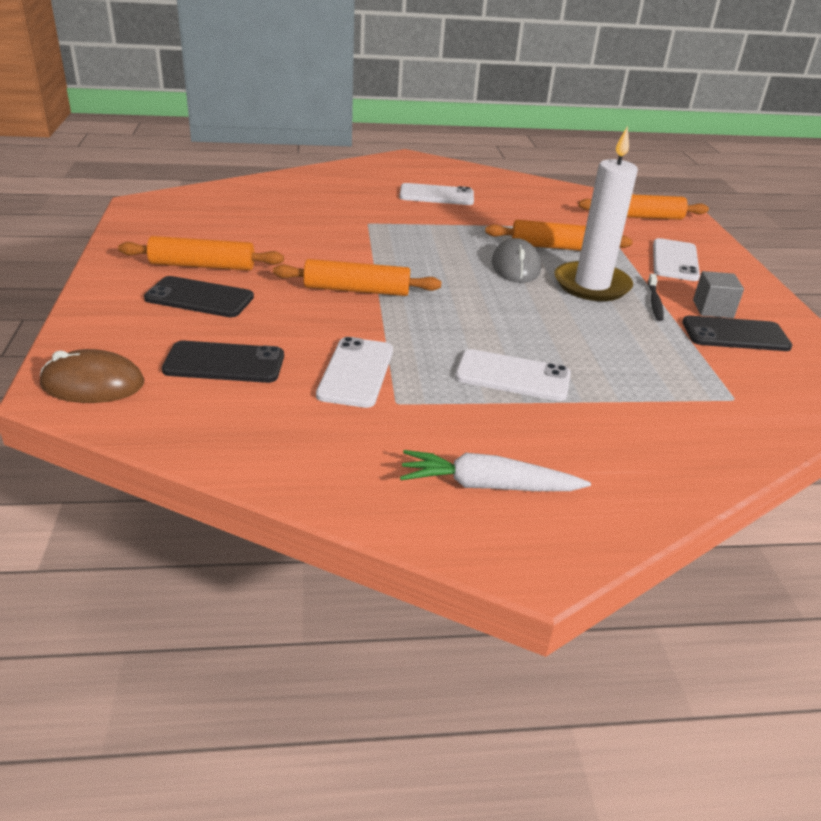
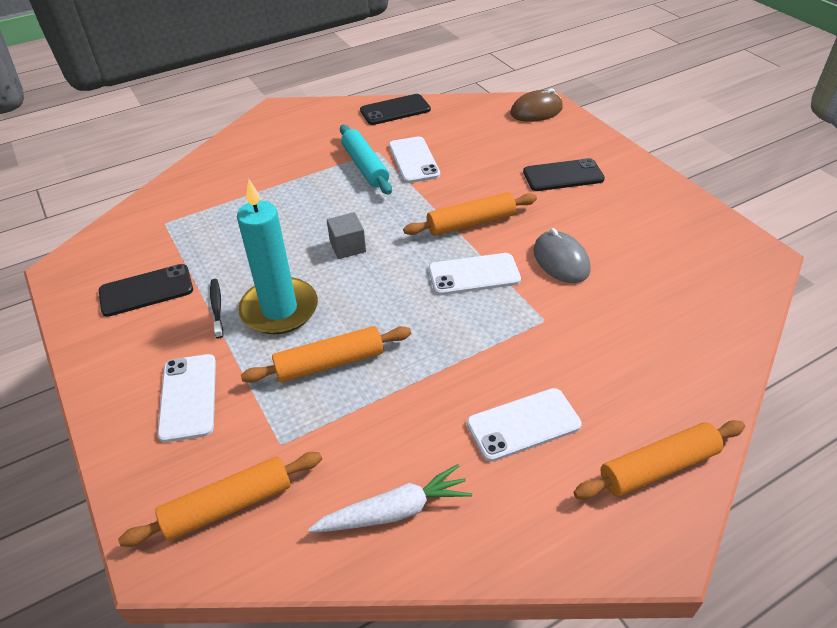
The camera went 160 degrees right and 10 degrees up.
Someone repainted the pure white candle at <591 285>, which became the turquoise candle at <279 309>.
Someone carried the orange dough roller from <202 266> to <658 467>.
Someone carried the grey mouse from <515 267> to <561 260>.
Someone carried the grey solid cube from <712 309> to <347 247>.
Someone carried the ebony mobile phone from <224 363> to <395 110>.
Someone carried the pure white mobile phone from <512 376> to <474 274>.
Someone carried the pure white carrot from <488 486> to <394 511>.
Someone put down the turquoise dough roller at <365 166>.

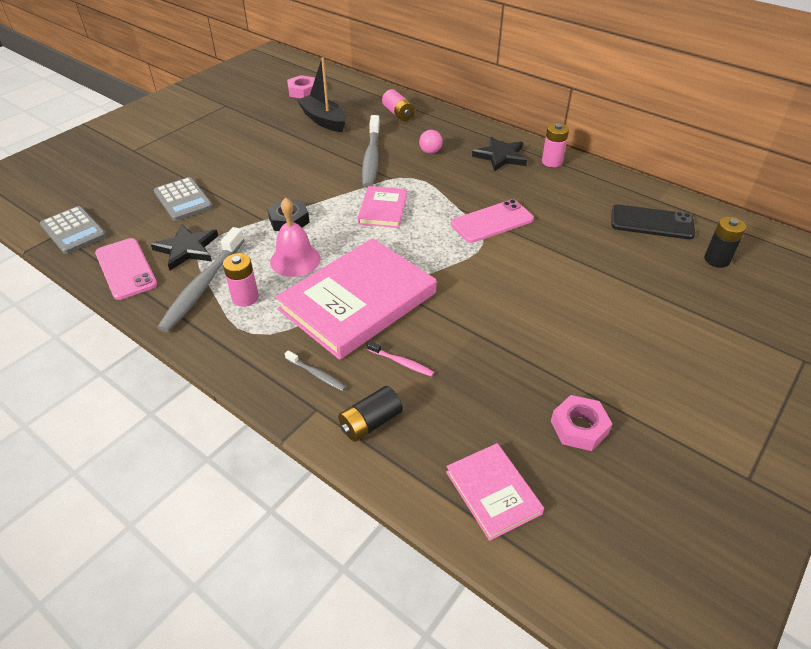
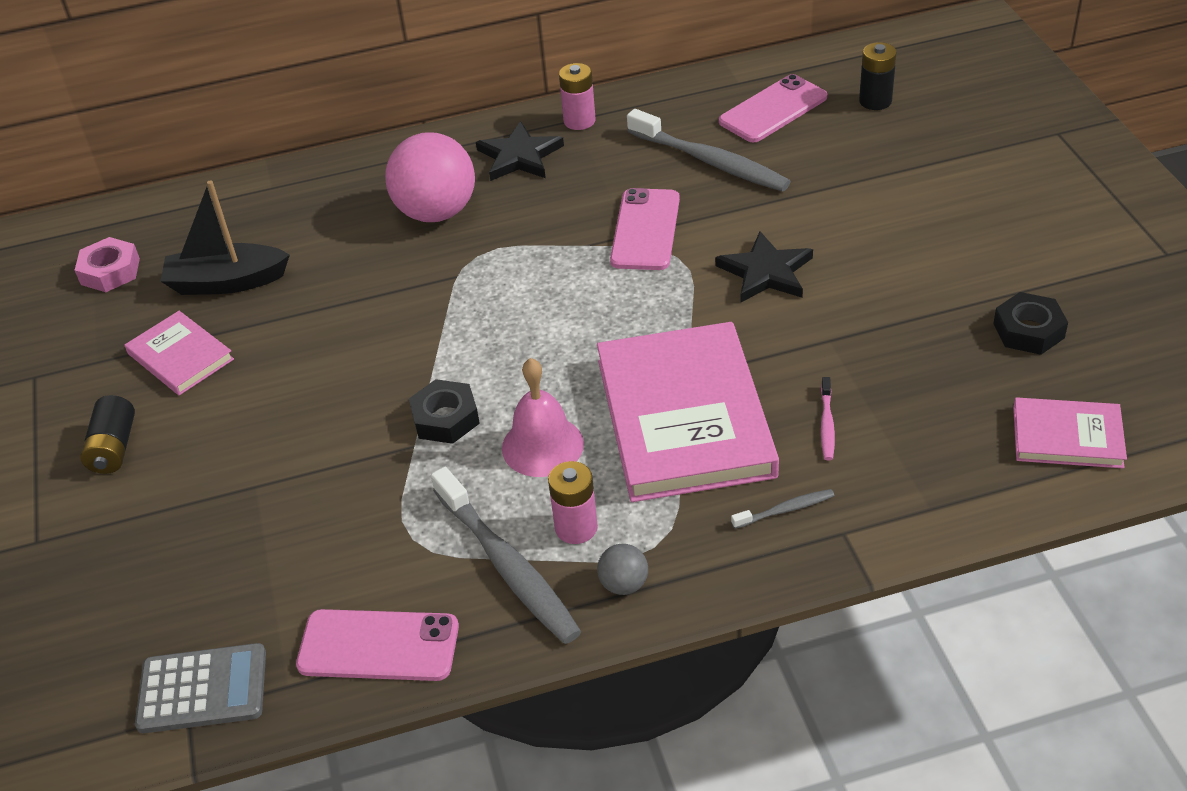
The camera went 50 degrees left and 0 degrees up.
Someone took away the rose-pink power cell at <398 113>.
Someone carried the grey tooth brush from <371 158> to <710 161>.
Someone scaled the rose-pink sphere at <430 152> by 2.26.
Someone took away the grey adding machine at <183 200>.
Someone carried the rose-pink book from <383 209> to <180 356>.
Someone repainted the ebony mobile phone at <651 222>, which became the rose-pink mobile phone at <773 109>.
Someone carried the ebony star from <187 249> to <766 272>.
Someone rotated the rose-pink tooth brush at <401 362> by 120 degrees clockwise.
Someone carried the ebony power cell from <370 423> to <114 448>.
Someone repainted the rose-pink hex nut at <579 427>, which became the ebony hex nut at <1028 330>.
Someone put down the grey sphere at <624 584>.

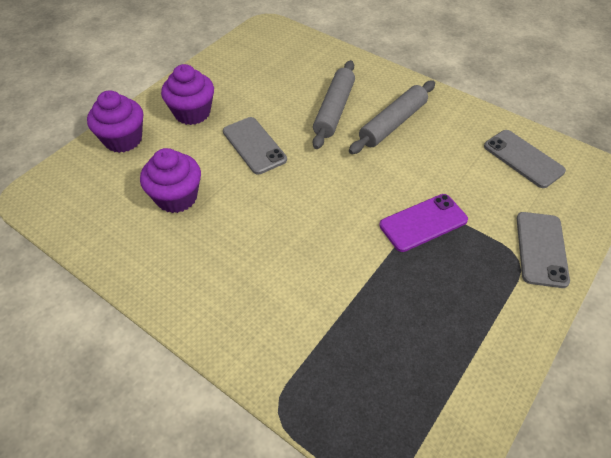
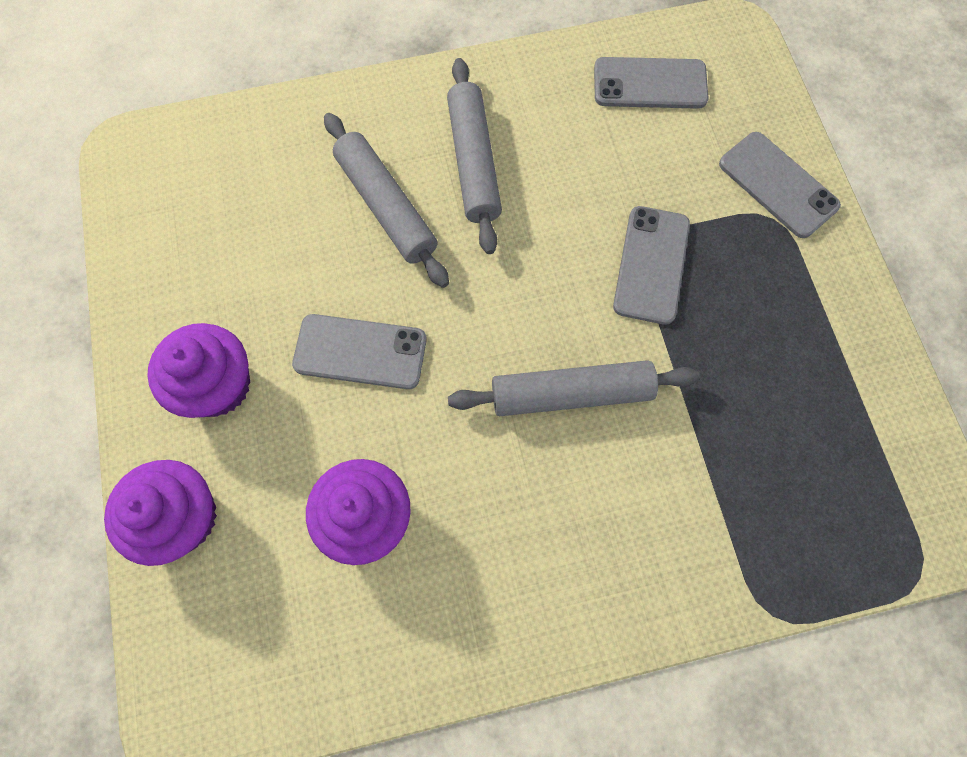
The camera went 50 degrees left and 20 degrees up.
Someone repainted the royal purple mobile phone at <423 222>, which became the grey mobile phone at <651 265>.
Someone put down the grey dough roller at <571 394>.

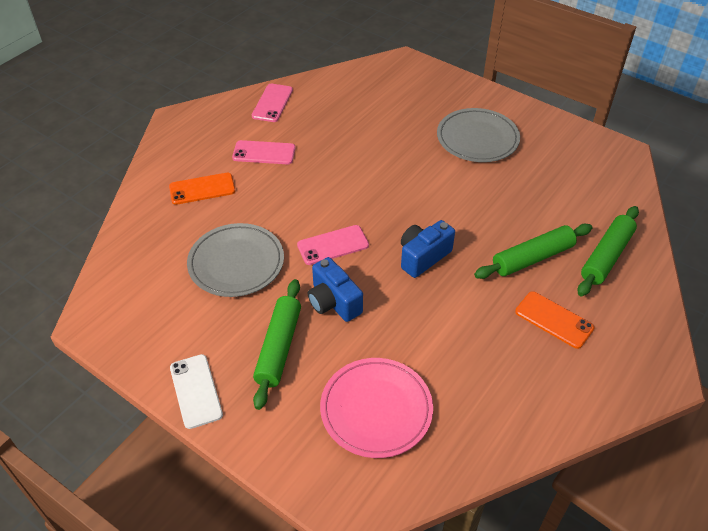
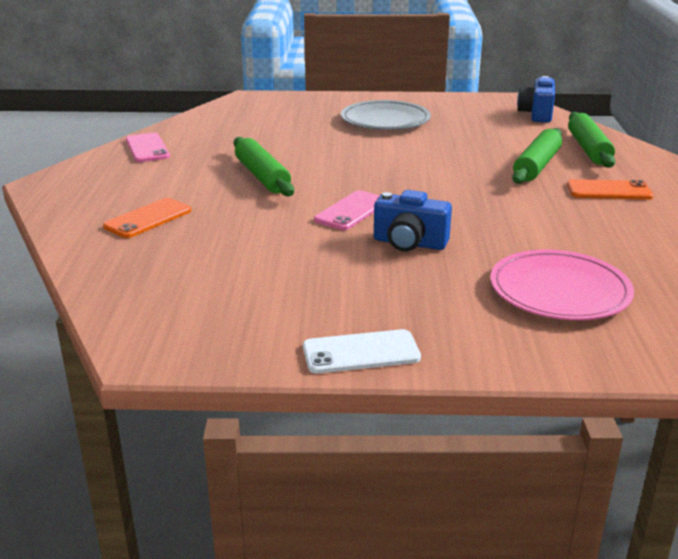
The camera went 35 degrees left and 20 degrees down.
Someone took away the rose-pink mobile phone at <264 153>.
Someone carried the blue photo camera from <423 257> to <536 114>.
Someone took away the grey plate at <236 263>.
Someone carried the green dough roller from <279 347> to <262 176>.
Someone rotated the pure white mobile phone at <196 391> by 45 degrees counterclockwise.

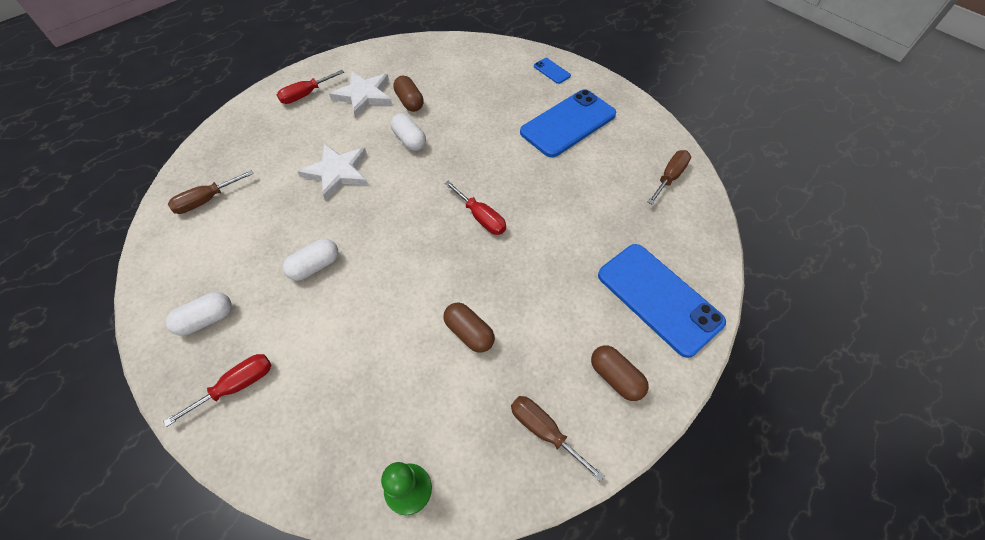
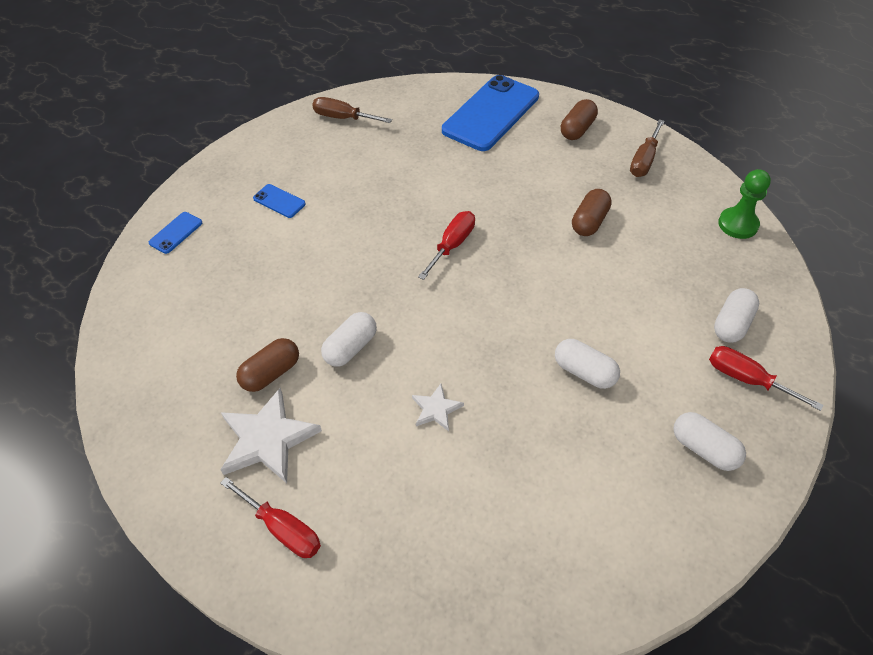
The camera went 105 degrees left and 5 degrees down.
Someone scaled the blue mobile phone at <568 123> by 0.42.
Someone scaled the pure white star at <337 172> by 0.53.
Someone took away the dark brown hand screwdriver at <206 200>.
Someone put down the pure white pill shape at <731 324>.

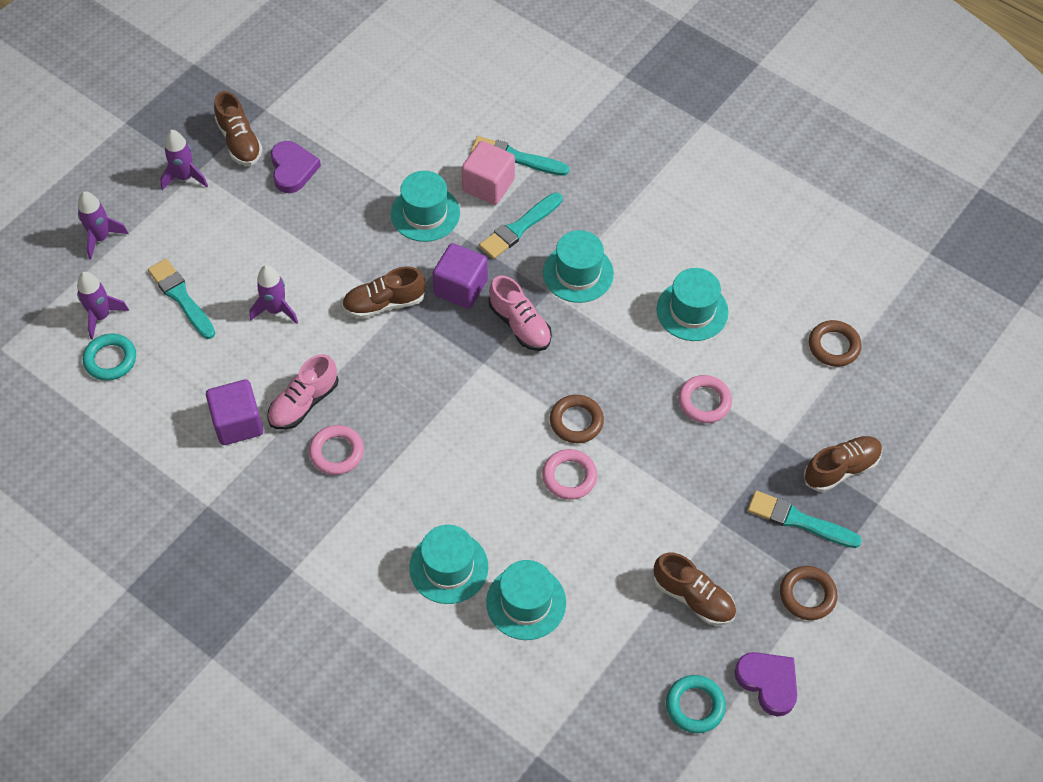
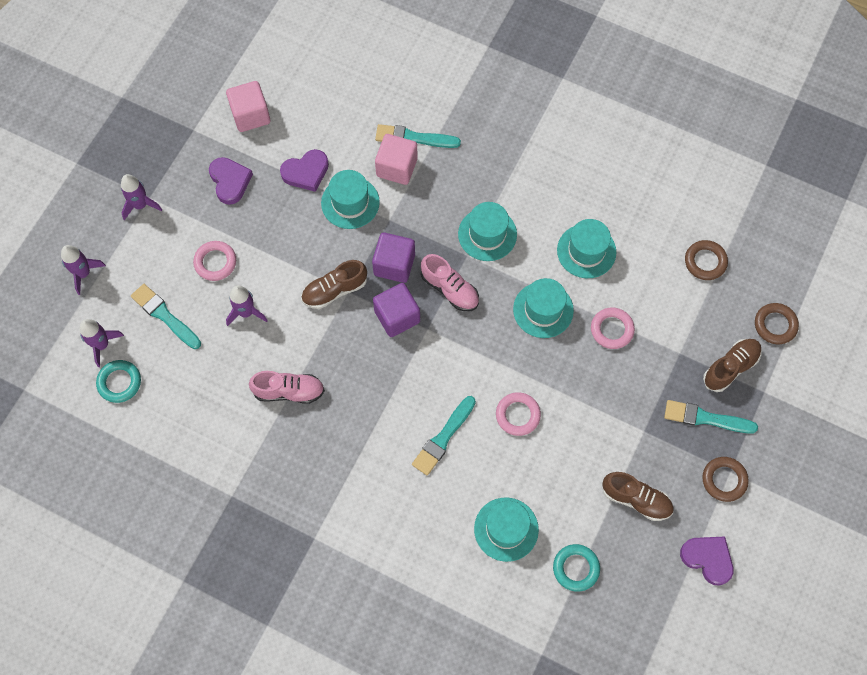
The camera went 10 degrees left and 10 degrees up.
Someone took away the dark brown sneaker at <239 141>.
Someone carried the turquoise paintbrush from <519 228> to <443 438>.
Someone rotated the rose-pink sneaker at <303 403> by 120 degrees counterclockwise.
Someone carried the royal purple solid cube from <238 423> to <397 316>.
Someone carried the dark brown torus from <576 421> to <775 325>.
Someone carried the rose-pink torus from <337 452> to <215 262>.
Someone carried the turquoise top hat from <448 567> to <543 310>.
Someone carried the turquoise torus from <695 706> to <576 568>.
Someone put down the rose-pink solid cube at <250 115>.
Someone put down the royal purple heart at <306 172>.

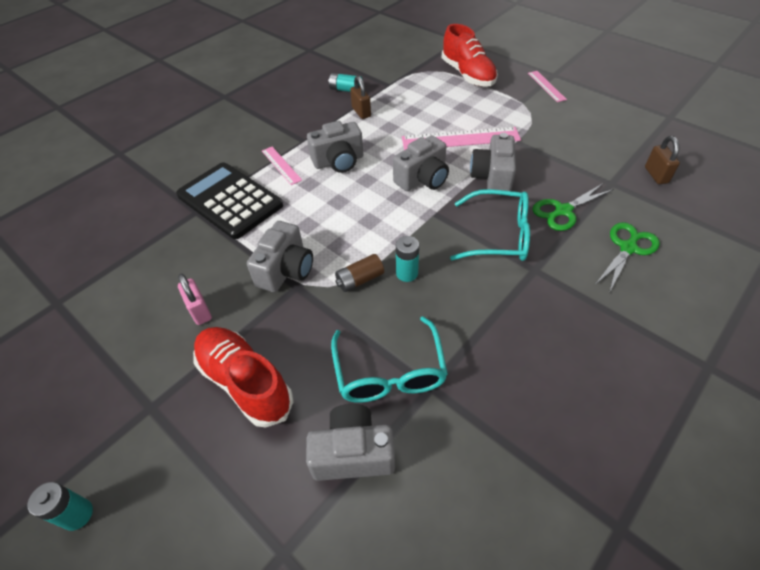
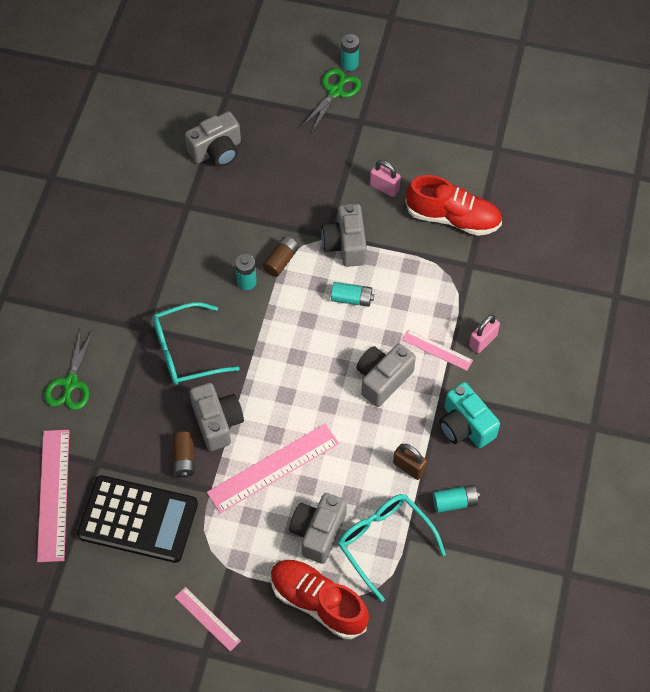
The camera went 150 degrees right and 10 degrees up.
Someone carried the grey photo camera from <422 179> to <318 532>.
Someone swapped the dark brown padlock at <656 175> for the rose-pink straightedge at <53 494>.
Someone carried the ebony adding machine from <230 200> to <138 519>.
Someone carried the green pair of scissors from <563 211> to <335 92>.
Someone carried the turquoise glasses from <389 372> to <384 542>.
Someone carried the scarlet sneaker from <245 382> to <453 218>.
Someone put down the turquoise power cell at <351 299>.
Someone put down the rose-pink padlock at <482 341>.
Someone put down the turquoise photo camera at <465 426>.
Someone put down the dark brown power cell at <184 459>.

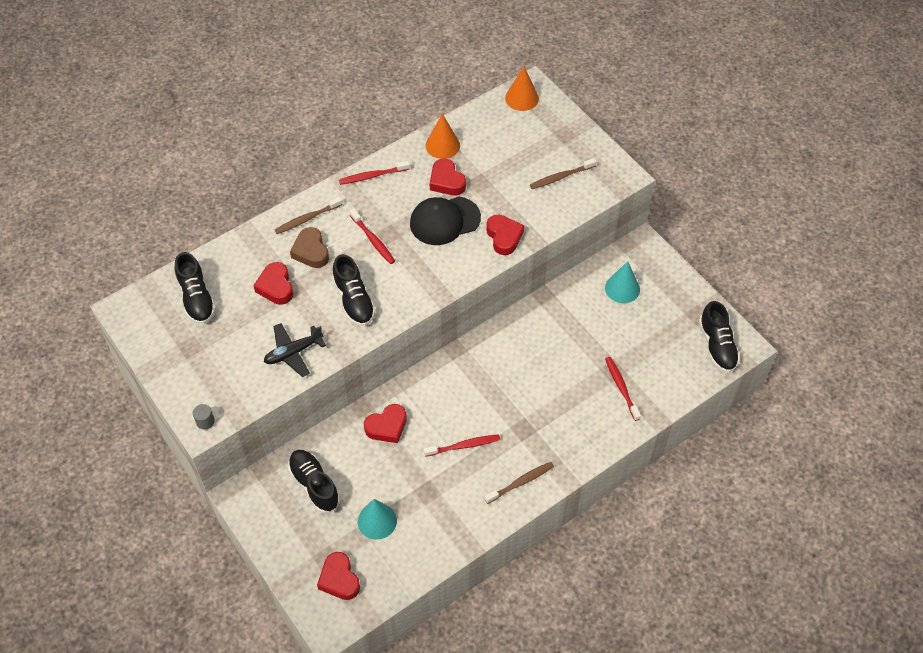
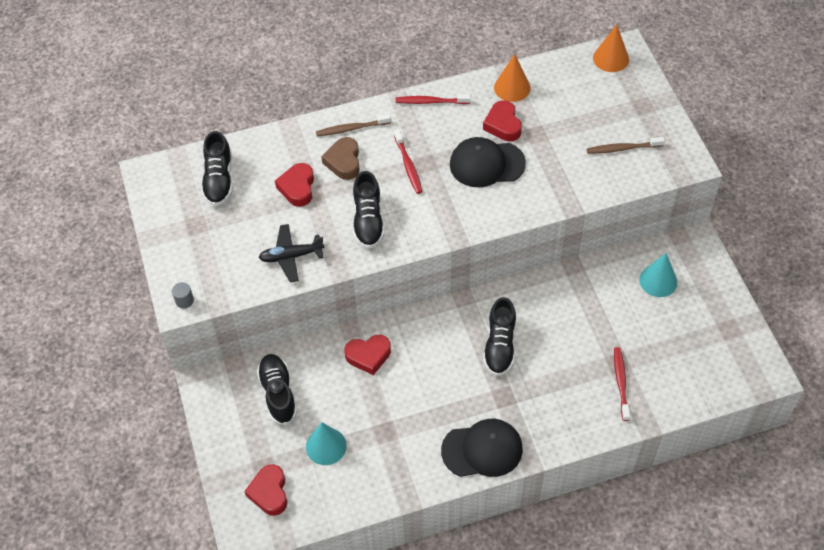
The camera went 20 degrees right and 0 degrees up.
Someone took away the scarlet heart at <504 237>.
Someone carried the ebony sneaker from <717 346> to <500 346>.
Someone took away the scarlet tooth brush at <464 446>.
Someone swapped the dark brown tooth brush at <521 482> for the ebony peaked cap at <482 450>.

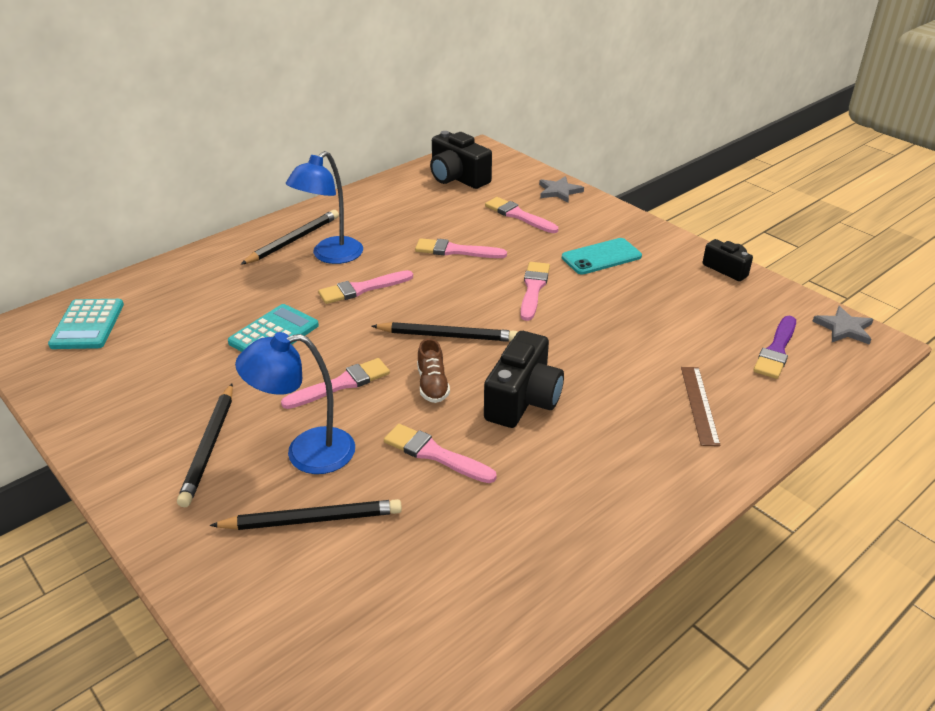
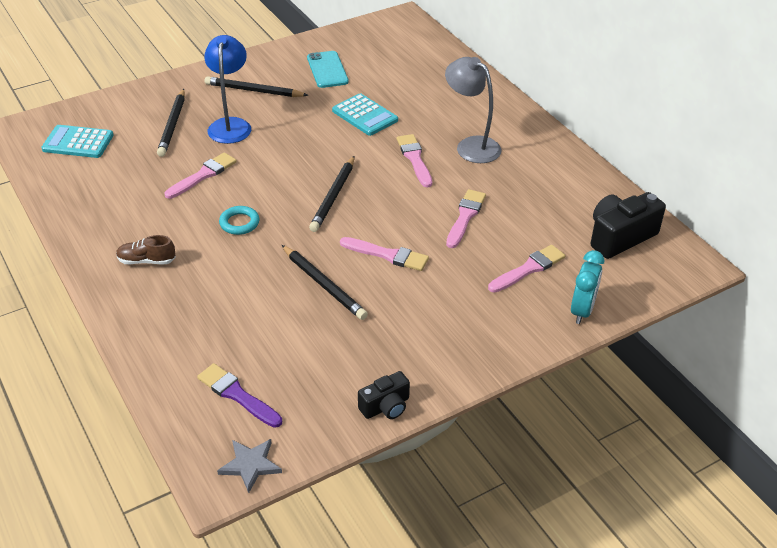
The camera went 100 degrees right and 5 degrees up.
Someone repainted the blue reading lamp at <330 256>, which became the grey reading lamp at <471 146>.
Someone swapped the grey star at <559 191> for the turquoise alarm clock at <582 310>.
Someone carried the ebony pencil from <294 240> to <324 285>.
Someone carried the turquoise mobile phone from <601 257> to <327 70>.
Someone carried the turquoise adding machine from <87 325> to <78 142>.
Someone swapped the ebony photo camera at <523 400> for the turquoise torus at <239 223>.
Someone carried the dark brown sneaker from <432 385> to <146 261>.
Someone took away the rose-pink paintbrush at <341 384>.
Someone took away the dark brown straightedge at <699 405>.

